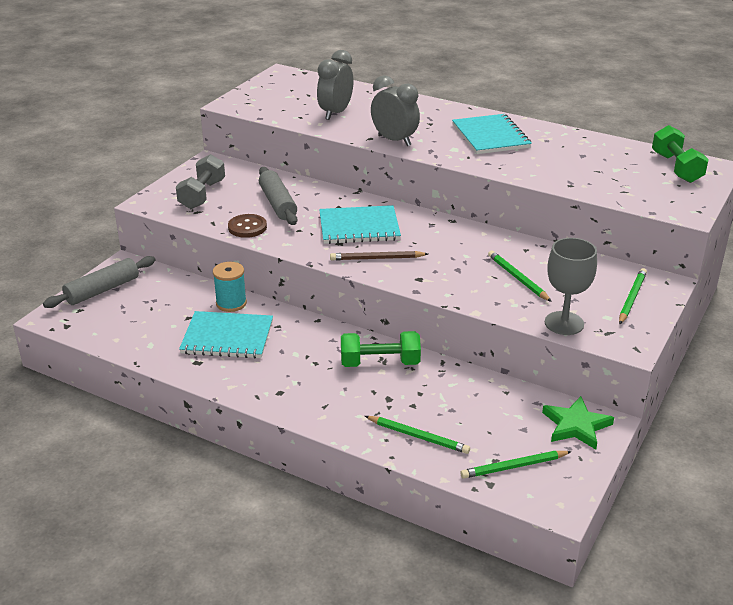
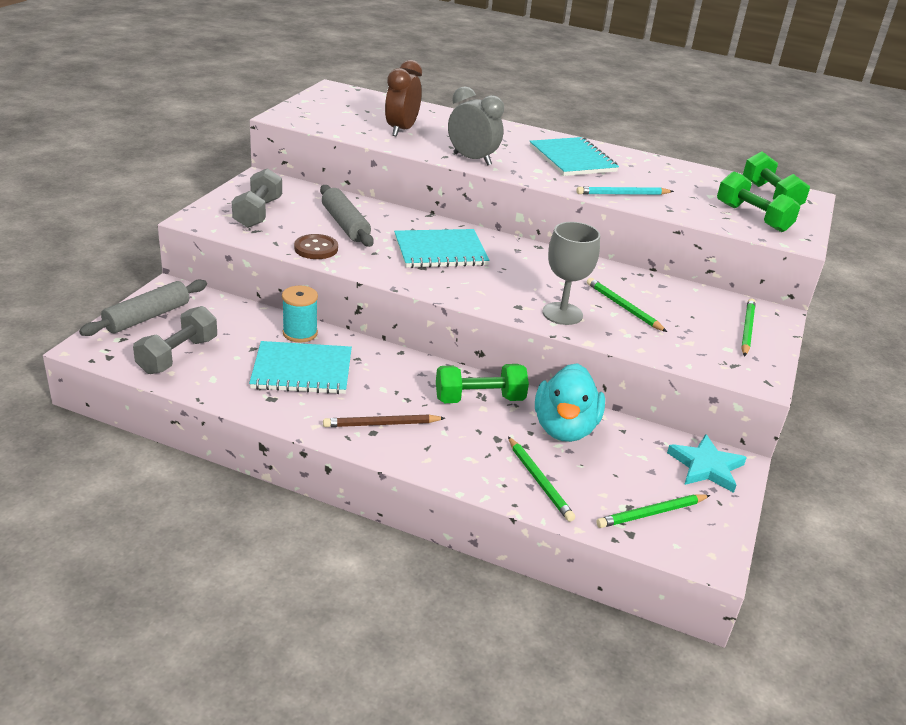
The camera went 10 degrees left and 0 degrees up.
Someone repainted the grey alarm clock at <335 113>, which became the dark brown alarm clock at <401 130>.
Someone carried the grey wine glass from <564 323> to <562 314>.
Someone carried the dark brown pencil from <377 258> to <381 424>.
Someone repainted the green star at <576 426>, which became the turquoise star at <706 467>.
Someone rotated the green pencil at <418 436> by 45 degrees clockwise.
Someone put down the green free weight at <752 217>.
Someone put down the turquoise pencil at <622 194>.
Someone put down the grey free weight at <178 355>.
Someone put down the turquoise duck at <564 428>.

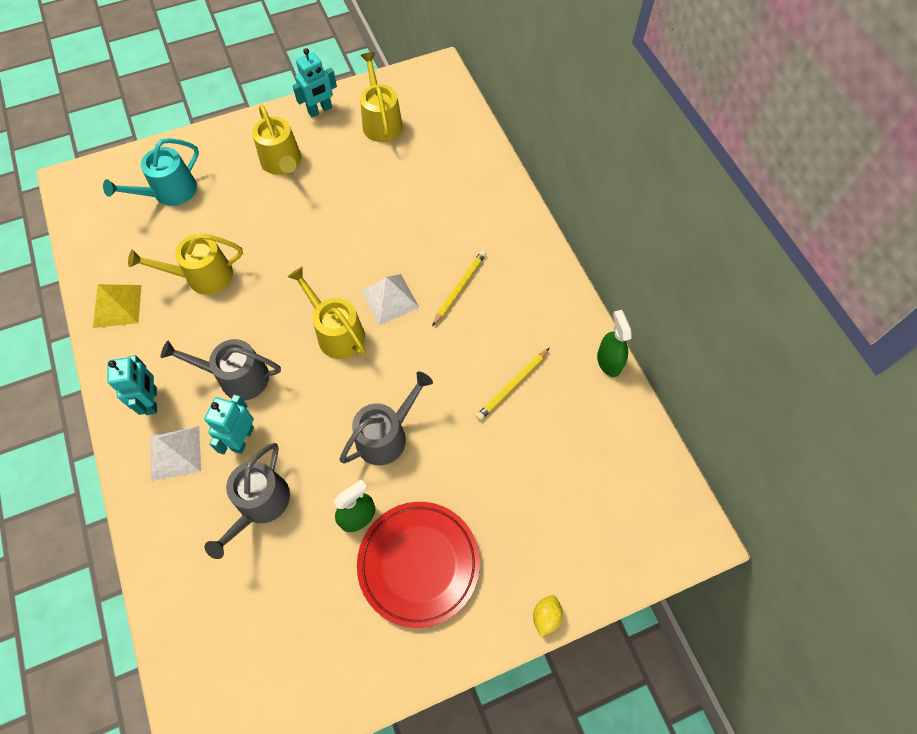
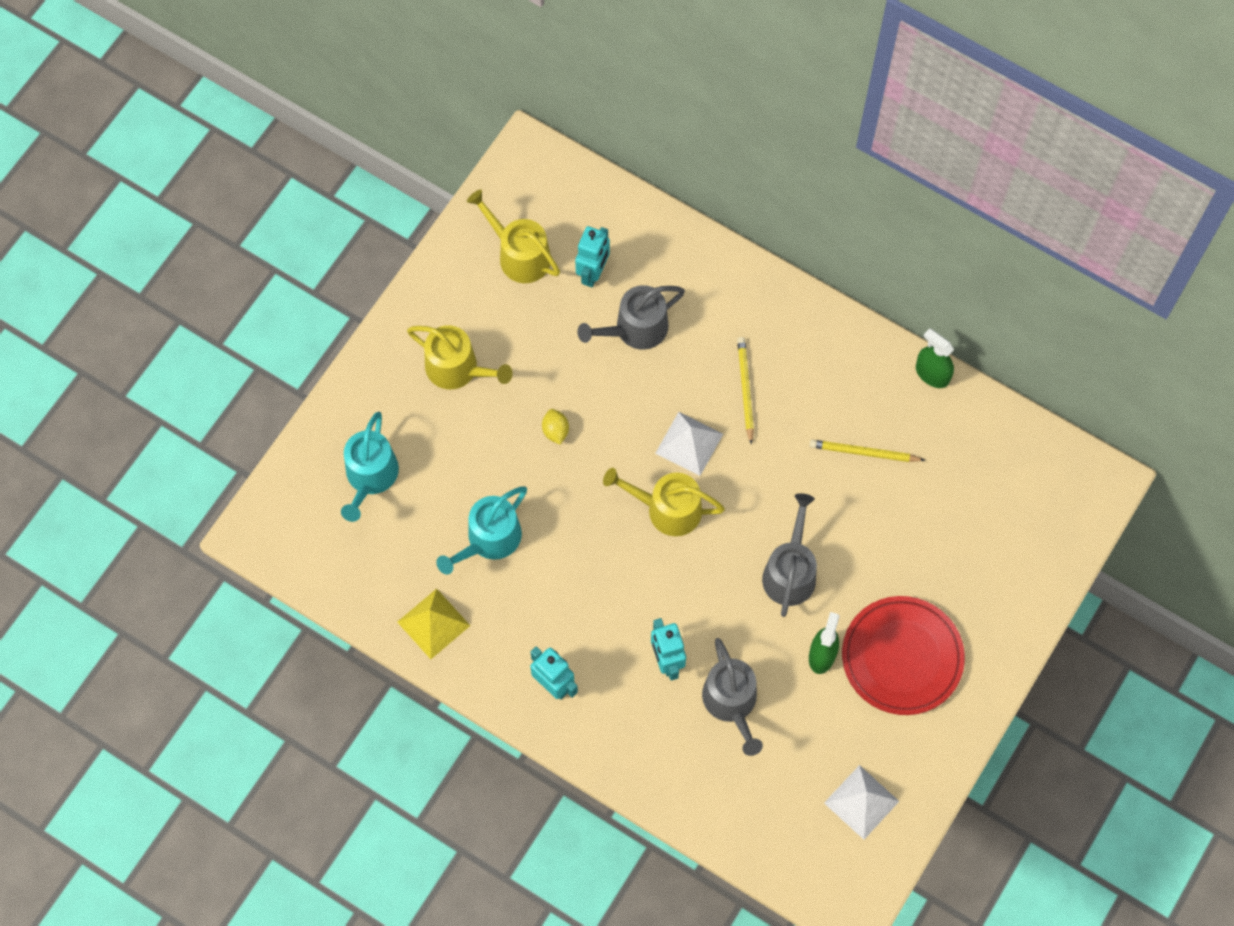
The camera went 35 degrees left and 5 degrees up.
Someone carried the turquoise toy robot from <320 110> to <593 273>.
Someone repainted the golden watering can at <203 276>, which became the turquoise watering can at <489 540>.
Someone carried the grey watering can from <237 377> to <635 329>.
Someone rotated the golden pencil at <512 385> by 90 degrees clockwise.
Someone carried the pure white solid pyramid from <175 453> to <861 802>.
Someone carried the golden lemon from <546 616> to <555 431>.

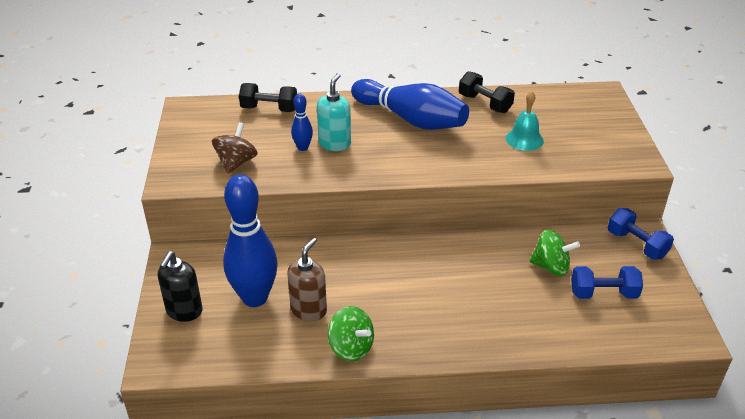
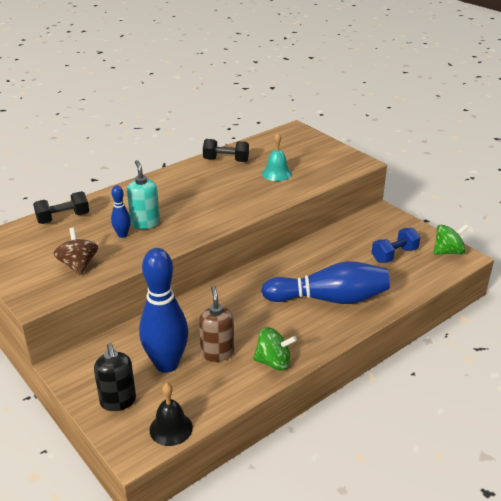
The camera went 35 degrees left and 5 degrees down.
Someone carried the blue skittle from <411 119> to <329 299>.
Someone took away the blue free weight at <636 244>.
Someone carried the green whirligig from <551 267> to <448 252>.
Someone put down the ebony bell at <171 428>.

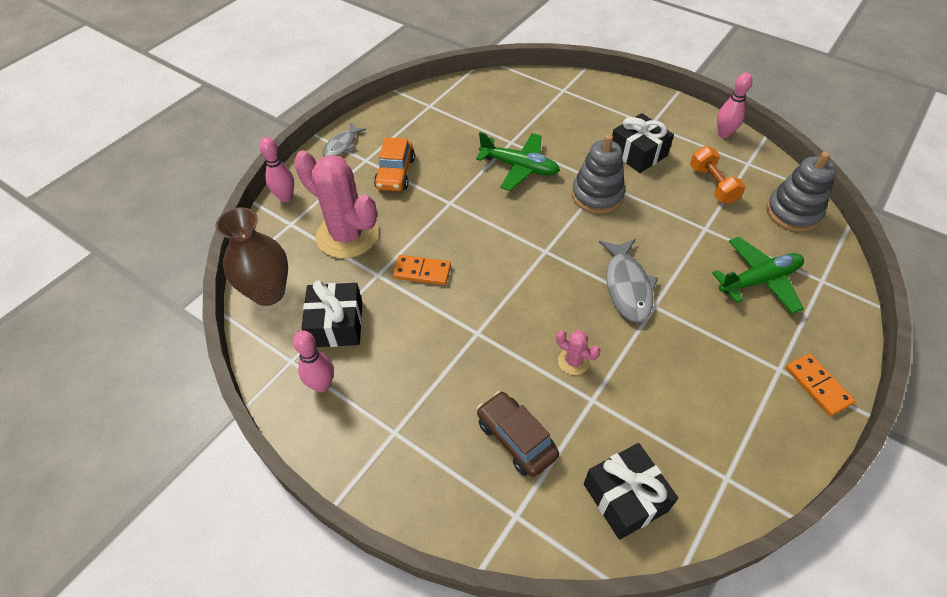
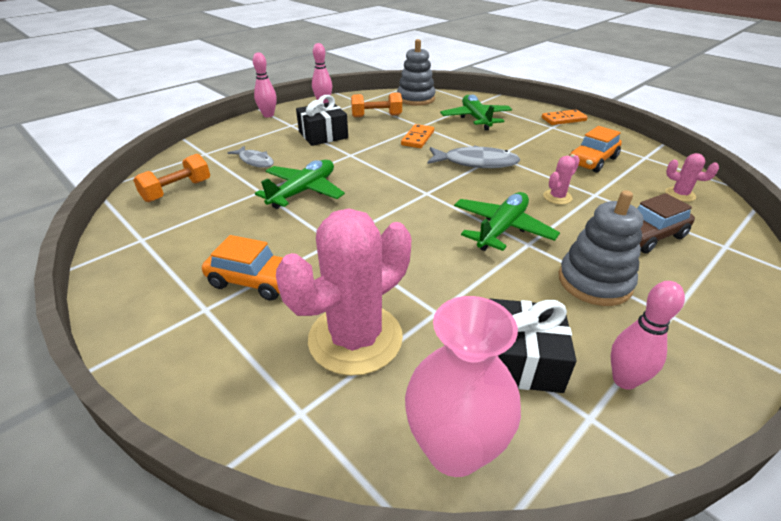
The camera went 80 degrees left and 15 degrees down.
Someone carried the grey fish from <342 145> to <255 161>.
Someone carried the grey stacking rings from <597 195> to <594 282>.
Someone carried the rose-pink skittle from <286 197> to <268 115>.
Someone repainted the dark brown tall vase at <268 292>, which became the rose-pink tall vase at <454 449>.
Someone carried the orange domino from <422 272> to <417 138>.
Someone swapped the ebony present at <625 497> for the rose-pink prickly plant at <680 194>.
Someone put down the orange car at <592 161>.
Someone put down the orange free weight at <177 190>.
Someone put down the green toy plane at <502 229>.

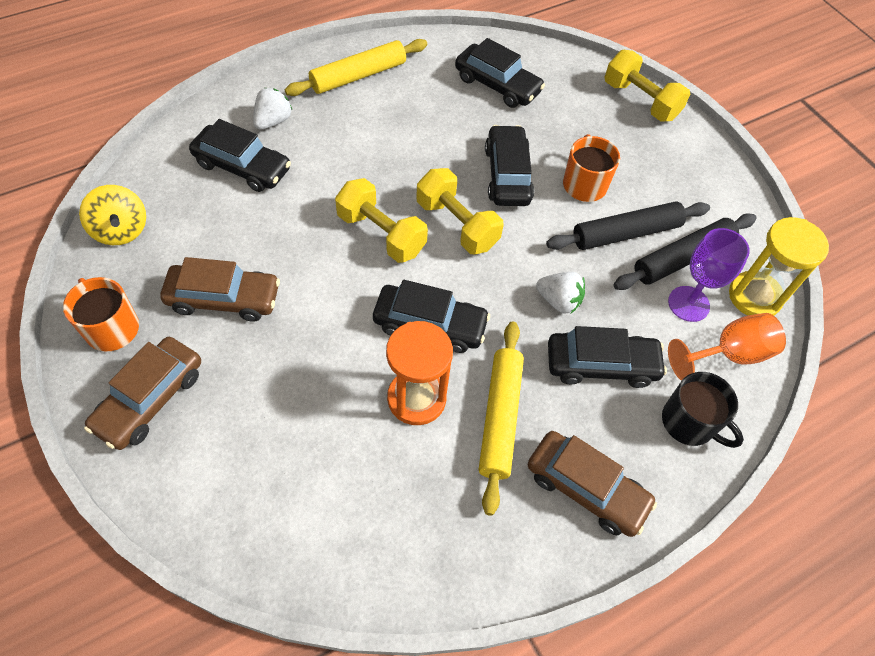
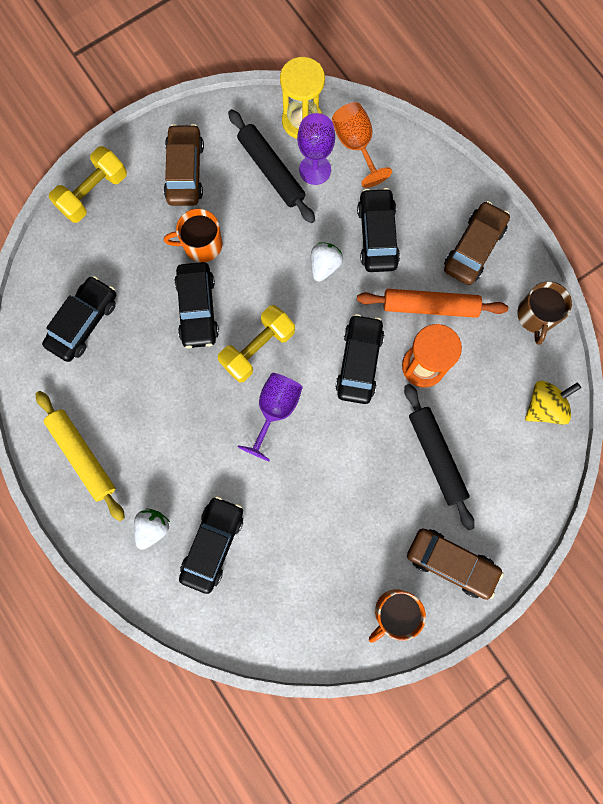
The camera went 90 degrees left and 20 degrees up.
Someone rotated the pure white strawberry at <273 121> by 90 degrees clockwise.
Someone rotated the ebony car at <507 175> by 90 degrees counterclockwise.
Someone swapped the golden free weight at <381 234> for the royal purple wine glass at <275 410>.
Someone carried the golden whirligig from <121 230> to <544 406>.
Someone carried the ebony dough roller from <626 233> to <436 456>.
Someone carried the dark brown car from <224 299> to <185 171>.
Someone repainted the golden dough roller at <500 418>, which became the orange dough roller at <430 306>.
Someone took away the ebony coffee mug at <689 422>.
Someone put down the dark brown coffee mug at <536 316>.

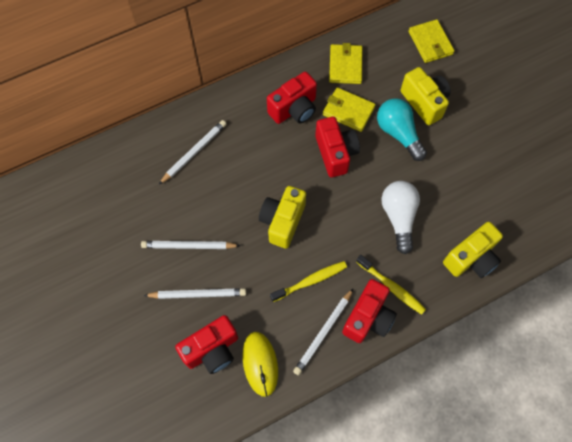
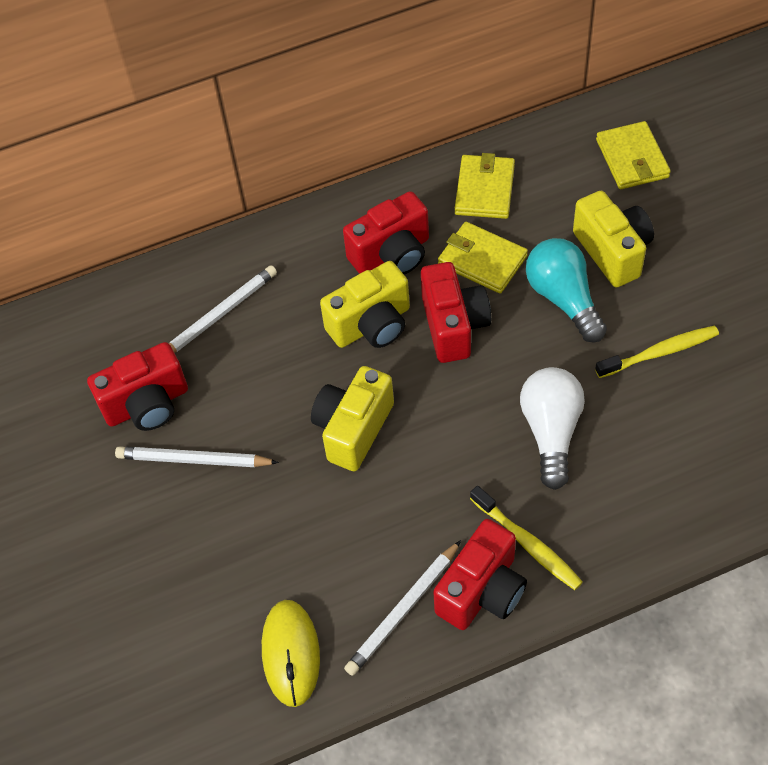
The camera went 10 degrees right and 10 degrees down.
Someone carried the golden photo camera from <471 258> to <371 325>.
Someone carried the golden tooth brush from <310 281> to <659 352>.
Someone took away the pure white pencil at <198 294>.
Someone carried the scarlet photo camera from <212 350> to <147 404>.

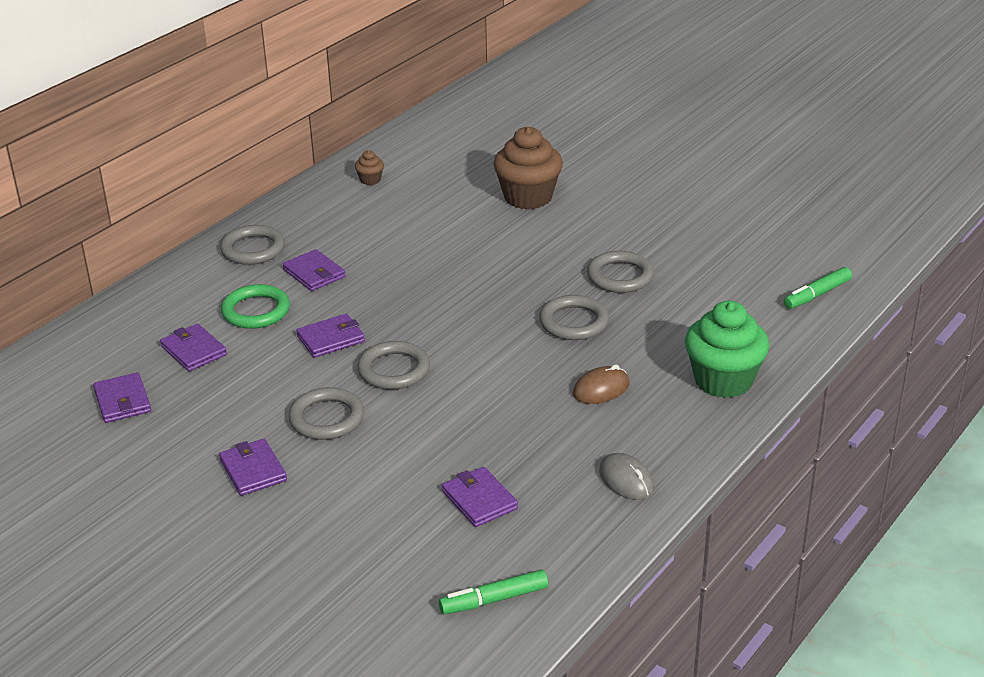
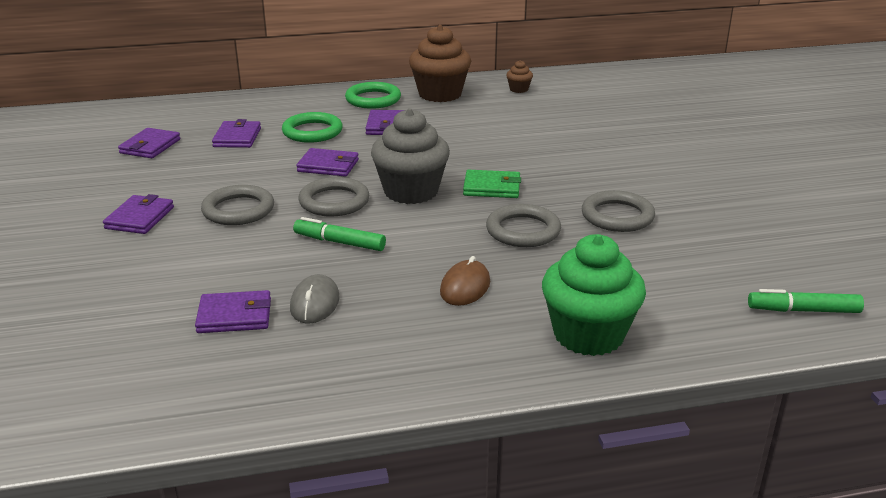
The camera went 40 degrees right and 5 degrees down.
Someone carried the dark brown fairy cake from <528 197> to <440 94>.
Someone repainted the grey torus at <253 249>, which became the green torus at <373 99>.
Someone rotated the dark brown mouse at <601 389> by 75 degrees counterclockwise.
Someone carried the grey mouse from <626 480> to <315 303>.
Someone rotated the royal purple wallet at <479 500> by 75 degrees clockwise.
Someone carried the green marker pen from <494 599> to <339 242>.
Someone put down the grey fairy cake at <411 191>.
Someone put down the green wallet at <492 187>.

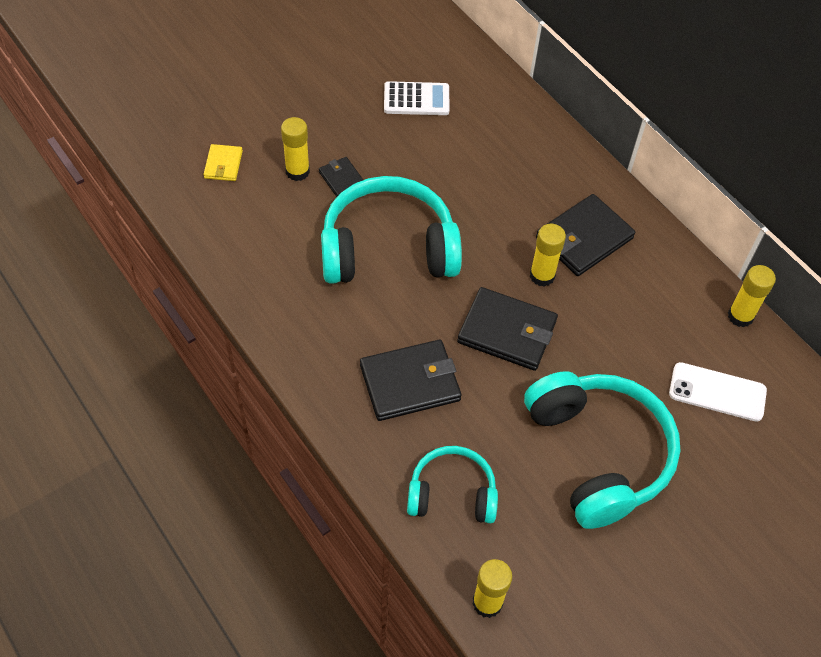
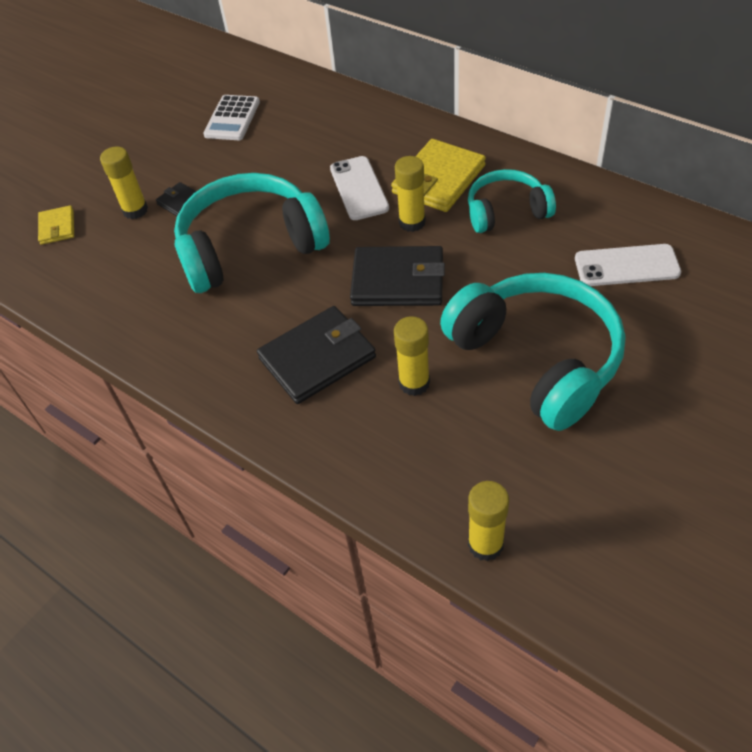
The camera went 10 degrees left and 5 degrees down.
Someone rotated the pure white adding machine at <416 99> by 120 degrees clockwise.
Someone repainted the ebony wallet at <584 238>, which became the golden wallet at <438 179>.
Someone carried the golden stick of glue from <740 316> to <414 383>.
Someone carried the turquoise over-ear headphones from <452 494> to <506 211>.
Someone put down the pure white mobile phone at <359 188>.

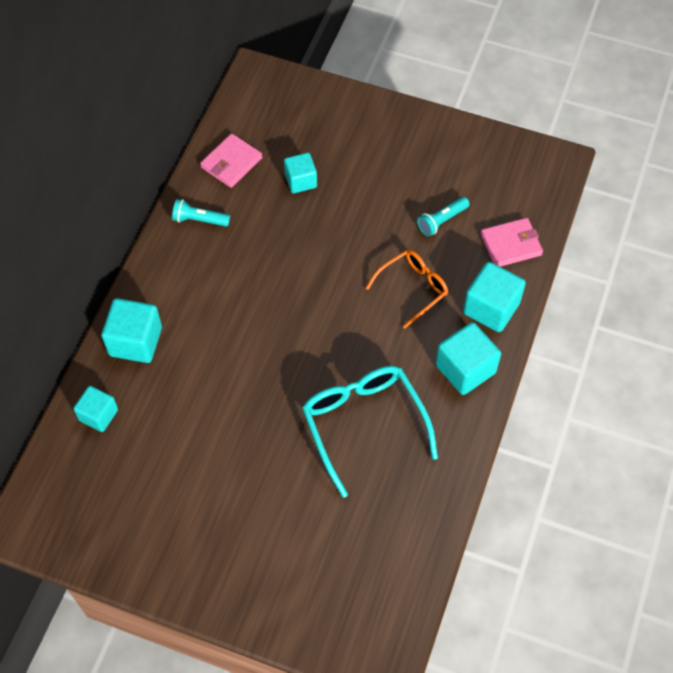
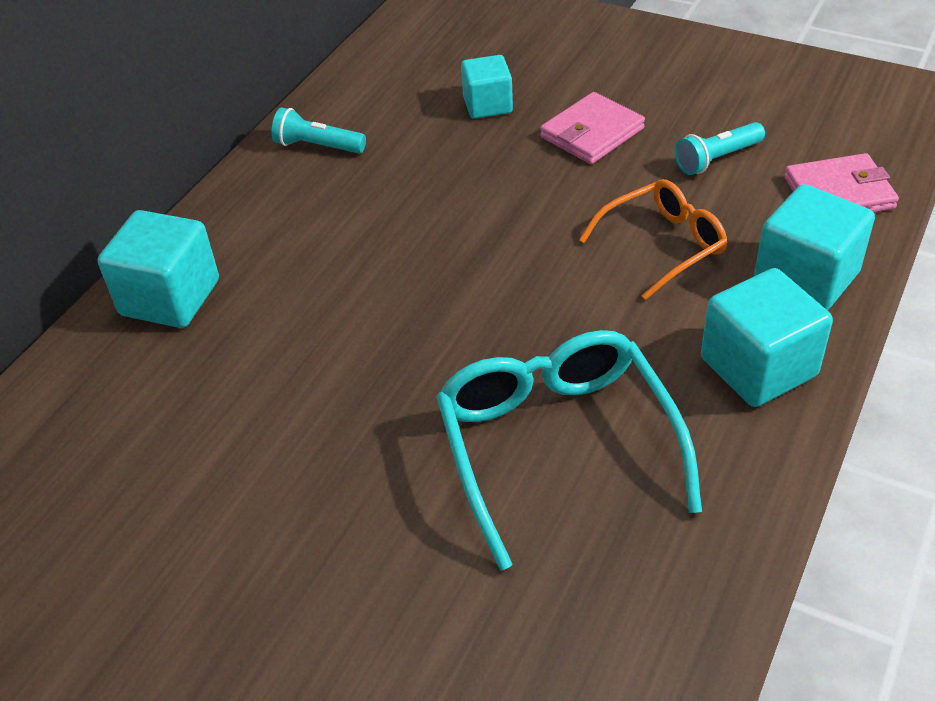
The camera went 10 degrees right and 15 degrees down.
Someone carried the rose-pink wallet from <231 162> to <592 133>.
Someone took away the turquoise solid cube at <98 415>.

